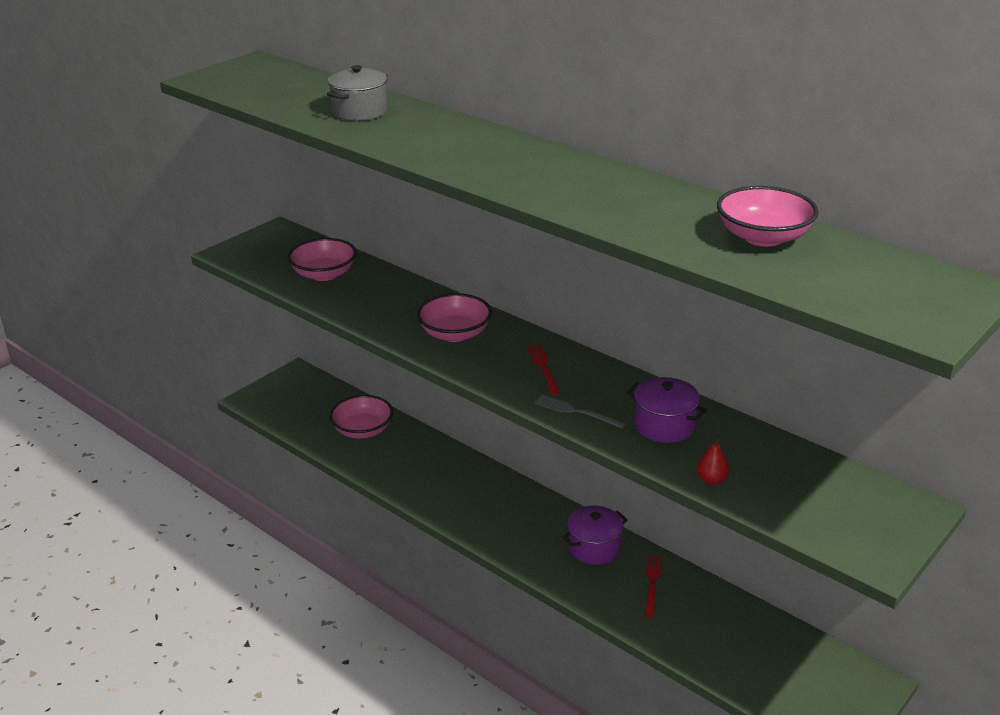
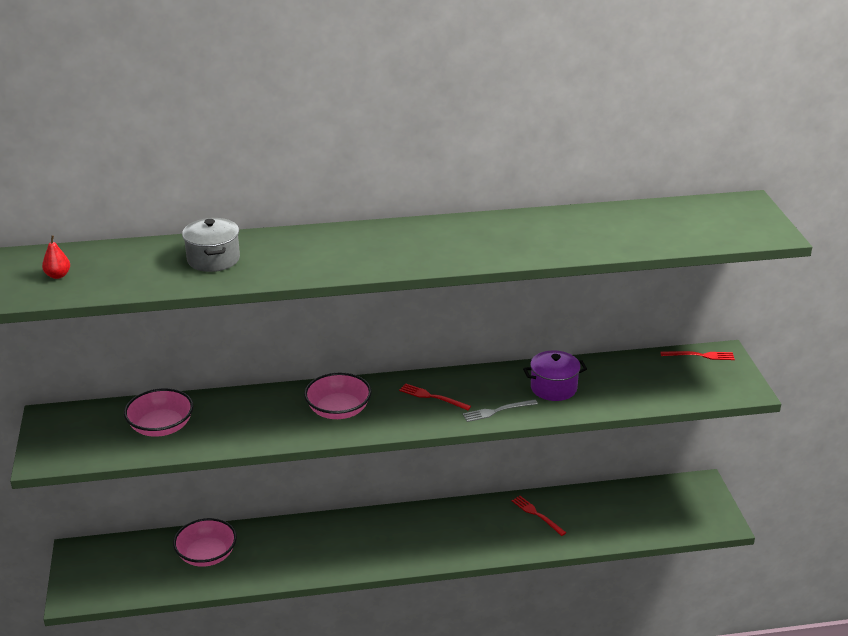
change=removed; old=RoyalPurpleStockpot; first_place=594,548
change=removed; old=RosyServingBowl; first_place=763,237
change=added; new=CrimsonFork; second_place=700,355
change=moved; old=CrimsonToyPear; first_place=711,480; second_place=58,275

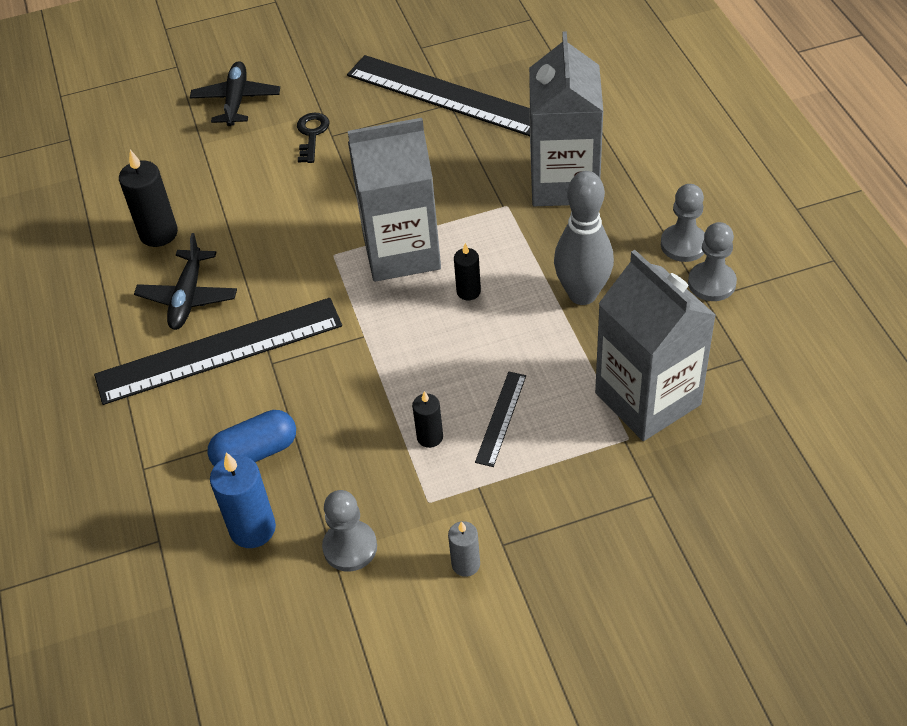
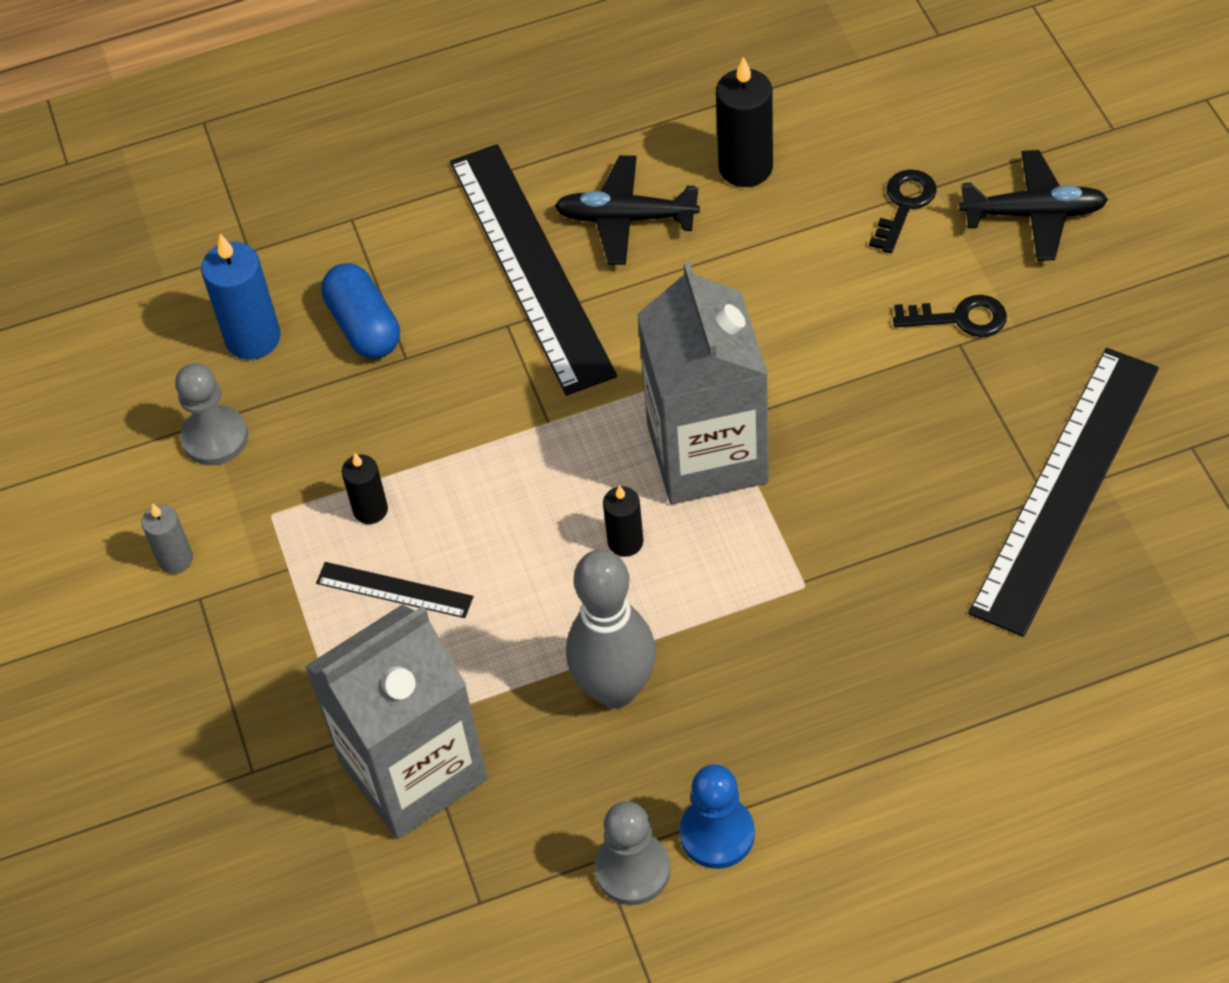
change=removed; old=GreyMilkCarton; first_place=564,182
change=added; new=EbonyDoorKey; second_place=904,205
change=recoloured; old=GreyPawn; new=RoyalBluePawn; first_place=683,244; second_place=717,834

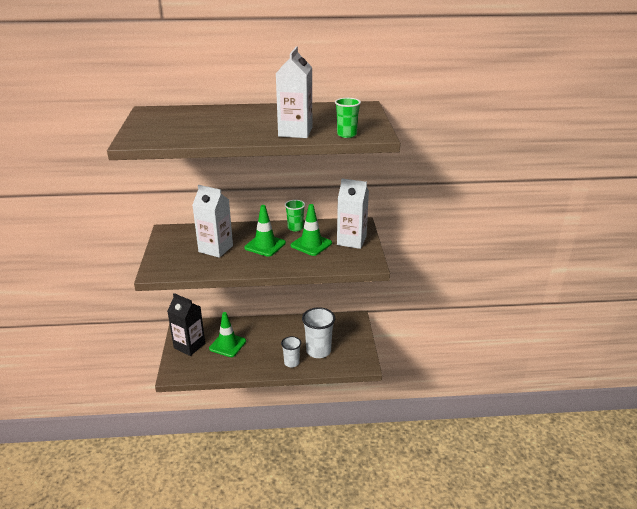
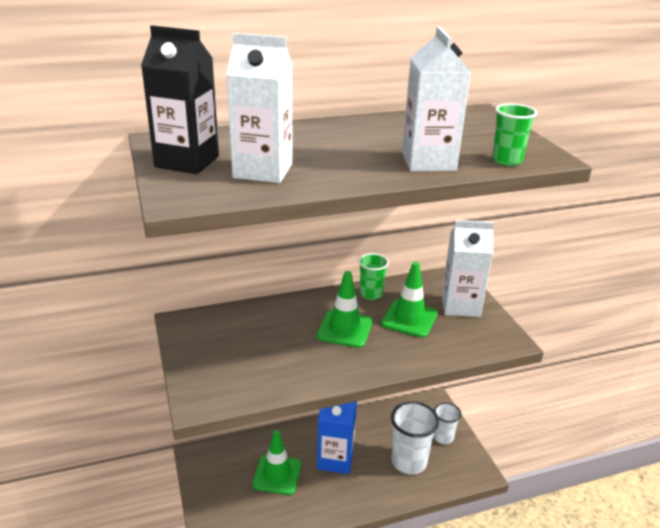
change=added; new=RoyalBlueMilkCarton; second_place=335,459
change=moved; old=EbonyMilkCarton; first_place=189,346; second_place=187,162
change=moved; old=WhiteMilkCarton; first_place=215,249; second_place=263,171
change=moved; old=WhiteCup; first_place=291,363; second_place=443,437

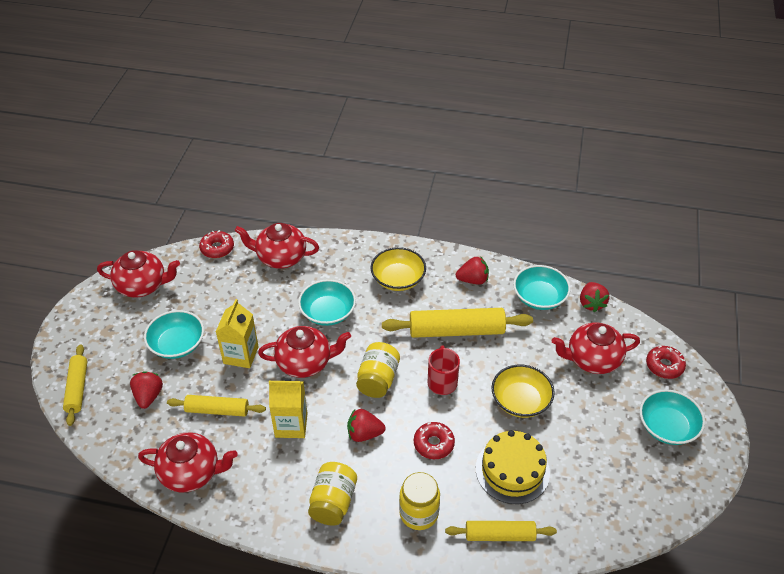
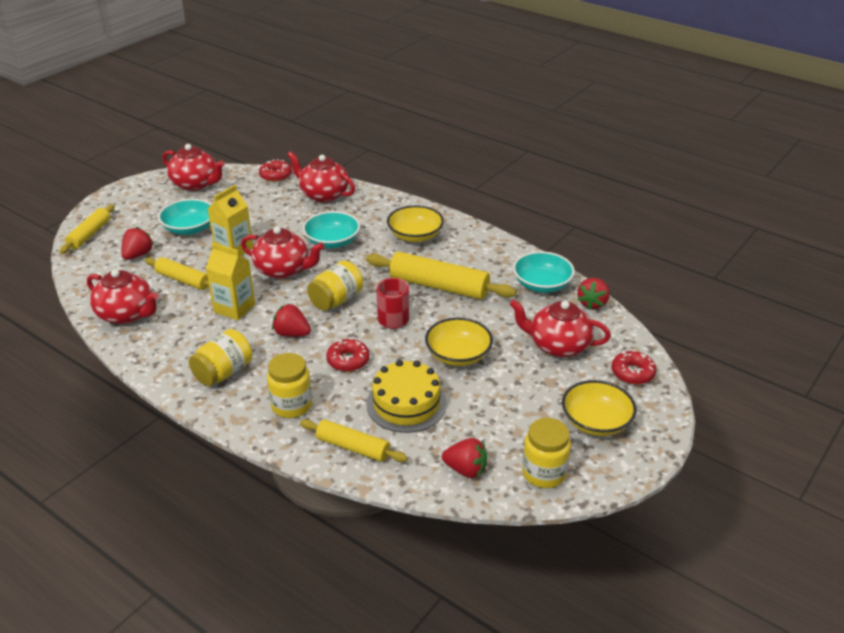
change=added; new=YellowJamJar; second_place=544,473
change=moved; old=CrimsonToyStrawberry; first_place=473,280; second_place=466,470
change=recoloured; old=TurquoiseServingBowl; new=YellowServingBowl; first_place=667,427; second_place=596,422

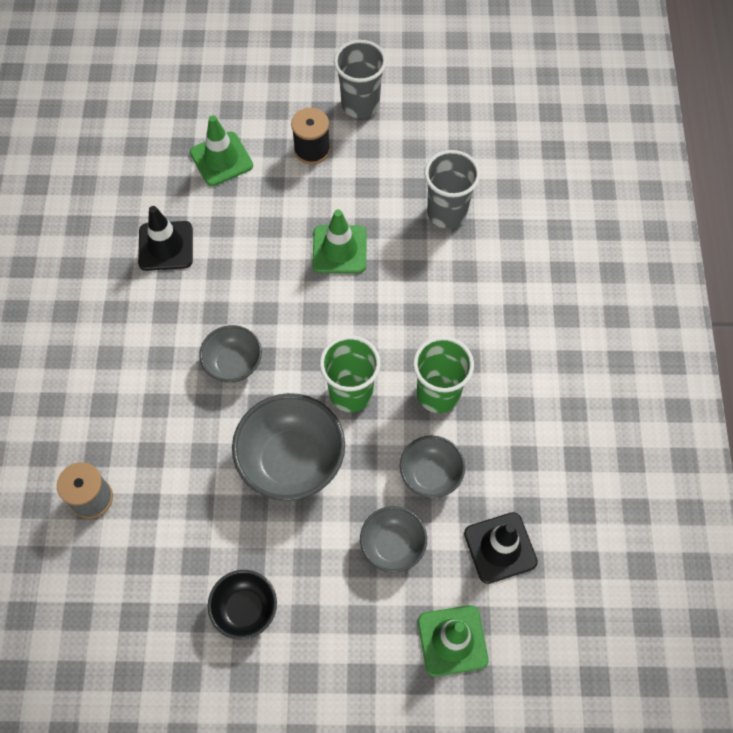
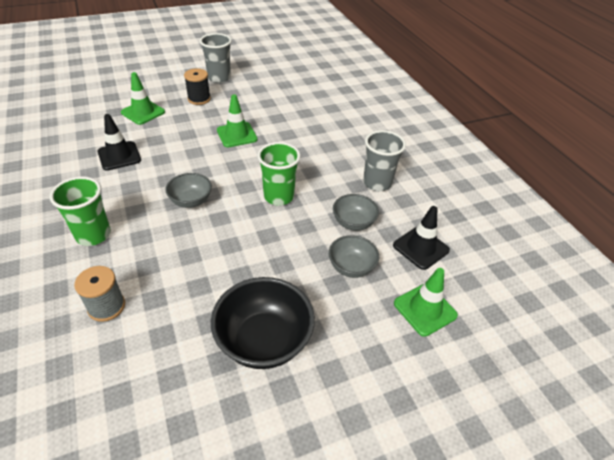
change=removed; old=GreyServingBowl; first_place=291,461
change=moved; old=EmeraldCup; first_place=438,394; second_place=93,235
change=moved; old=GreyCup; first_place=447,212; second_place=377,183
change=resized; old=EbonyServingBowl; first_place=245,609; second_place=264,341; factor=1.71

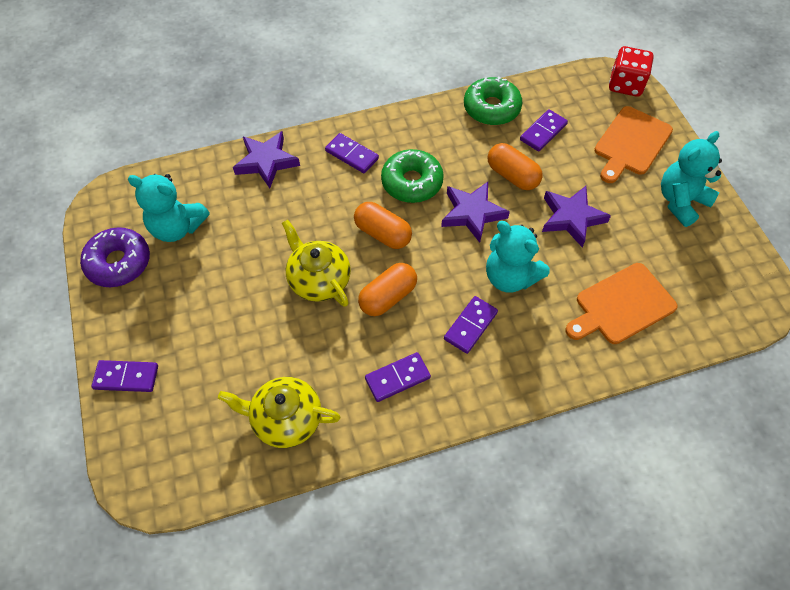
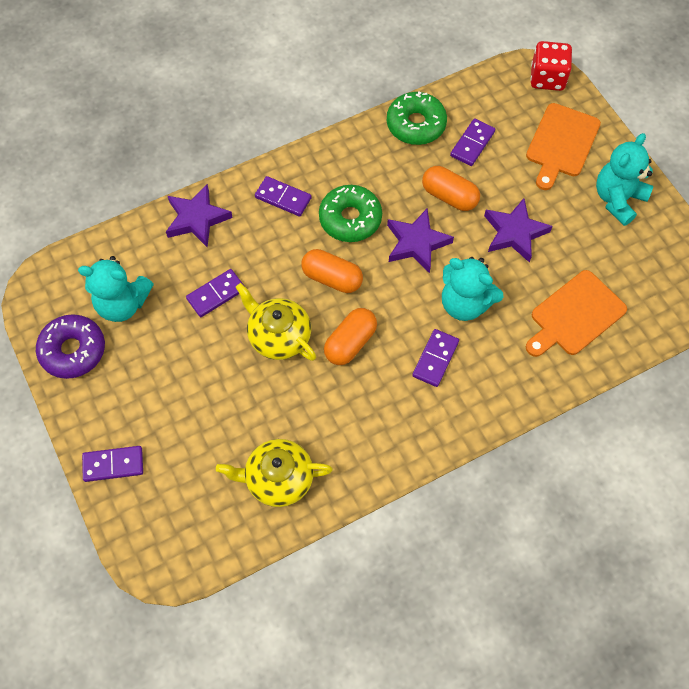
change=moved; old=RoyalPurpleDomino; first_place=397,378; second_place=216,294

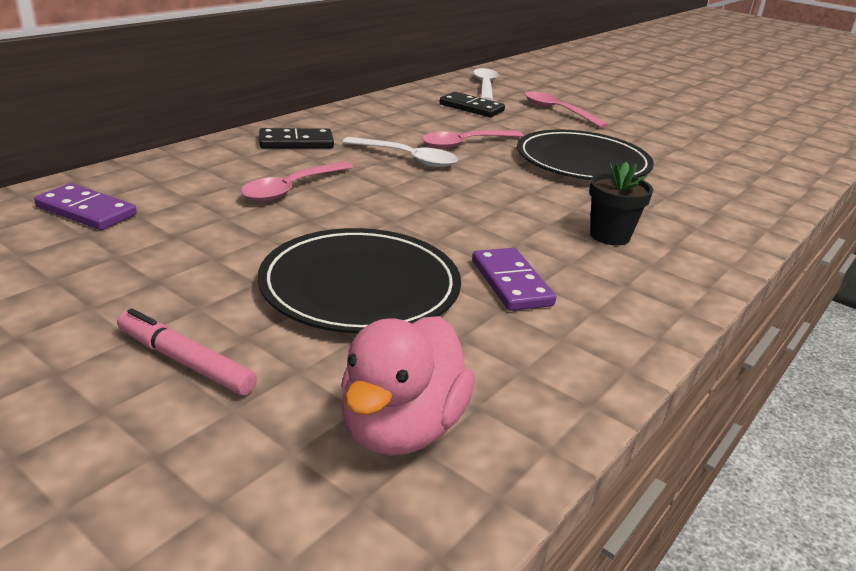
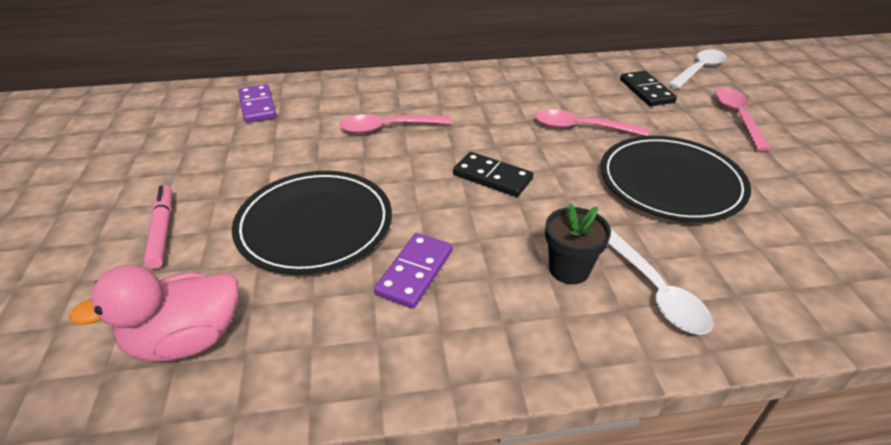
change=moved; old=EbonyDomino; first_place=296,142; second_place=492,177
change=moved; old=WhiteSpoon; first_place=407,158; second_place=655,291

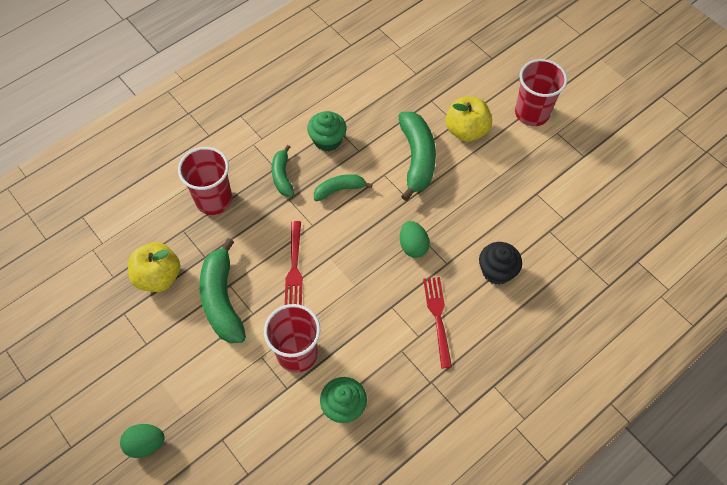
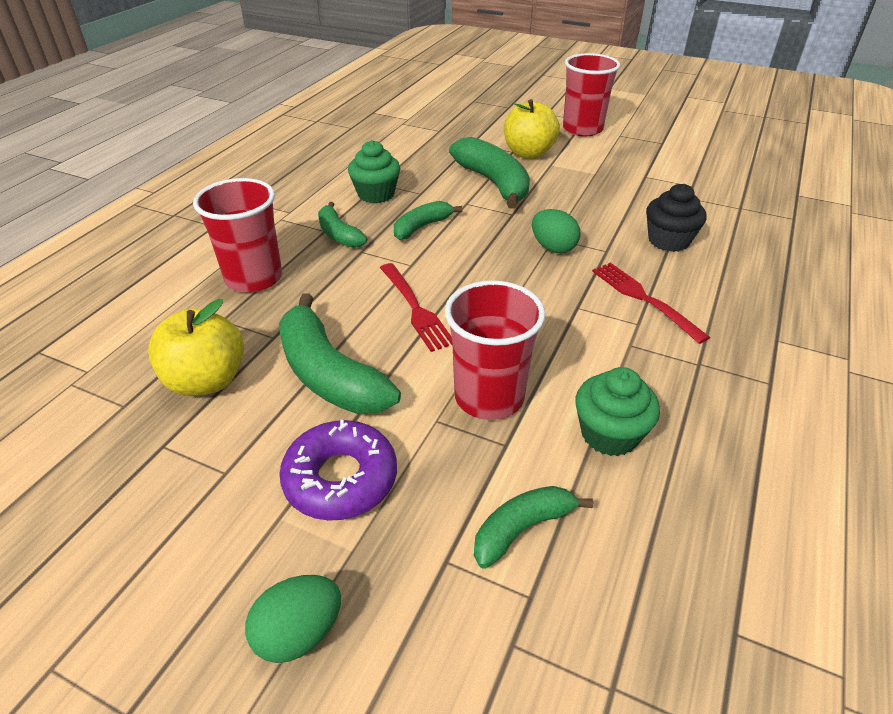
change=added; new=RoyalPurpleDoughnut; second_place=340,478
change=added; new=EmeraldToyBanana; second_place=522,529

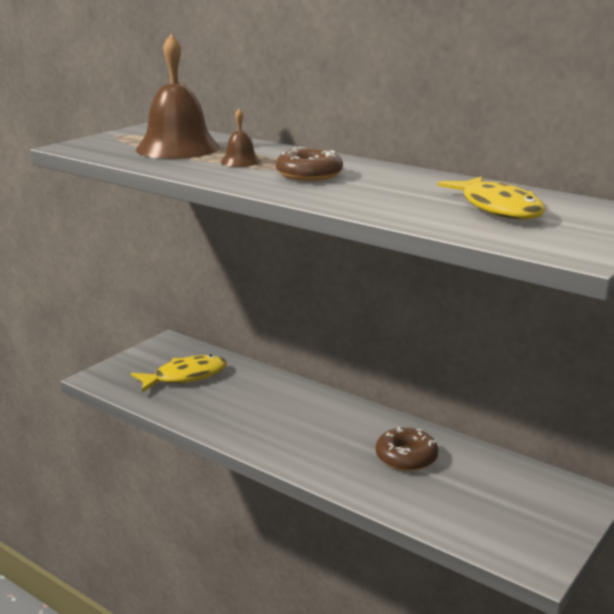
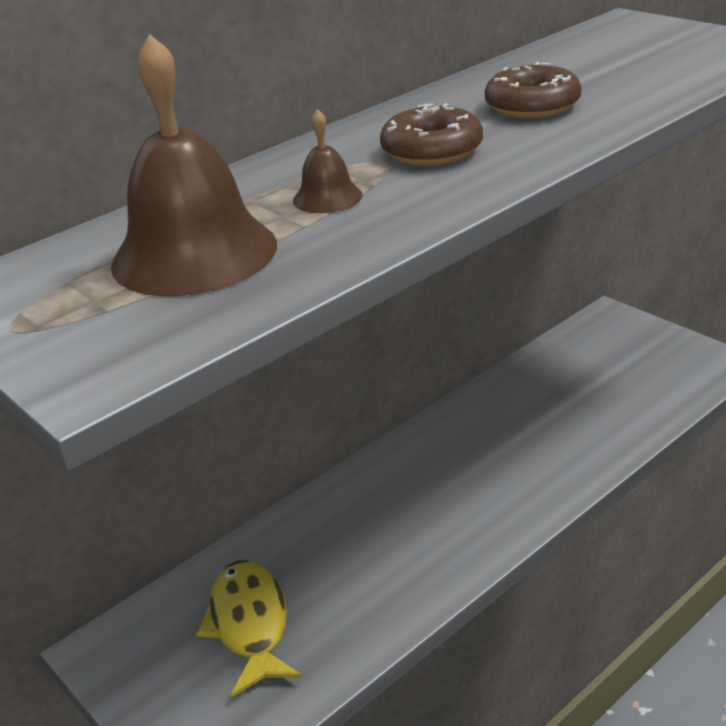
change=removed; old=YellowFishFigure; first_place=498,208
change=moved; old=BrownDoughnut; first_place=406,457; second_place=532,105

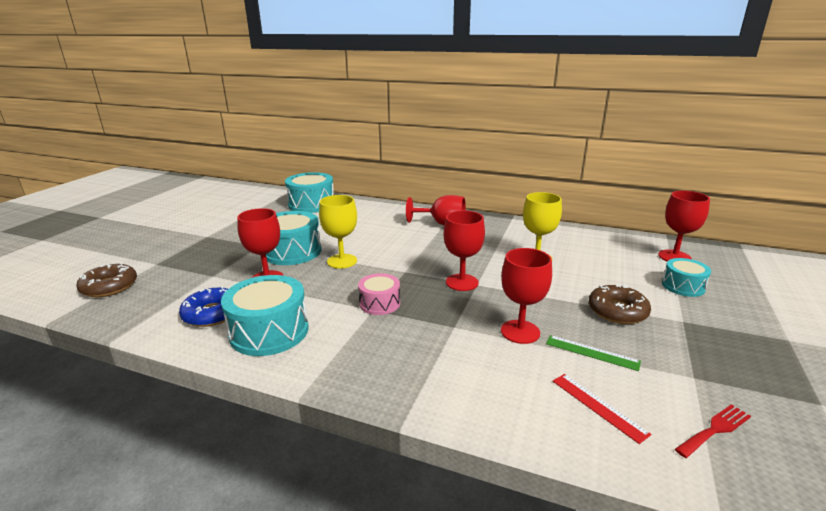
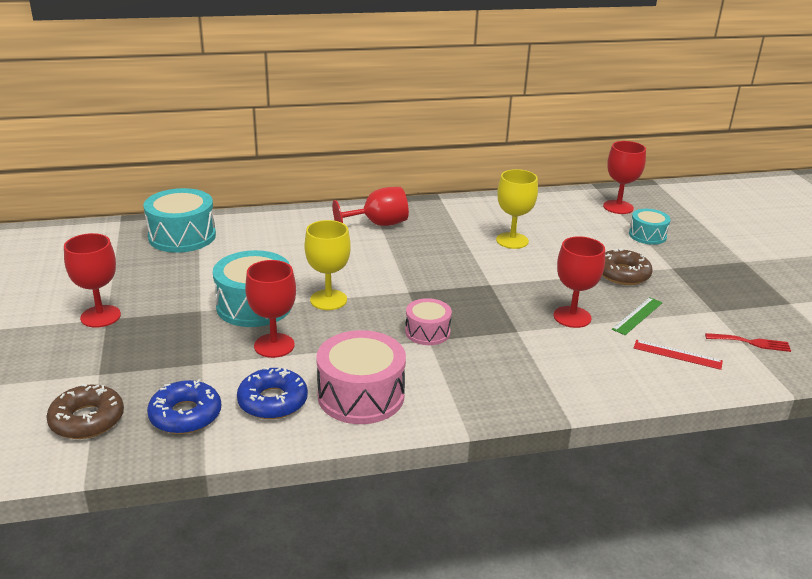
change=added; new=RoyalBlueDoughnut; second_place=185,415
change=moved; old=CrimsonGoblet; first_place=462,282; second_place=100,316
change=recoloured; old=TurquoiseDrum; new=RosyDrum; first_place=269,331; second_place=361,395
change=turned; old=EmeraldStraightedge; first_place=592,352; second_place=637,316; degrees=-45
change=turned; old=CrimsonFork; first_place=715,429; second_place=751,343; degrees=75

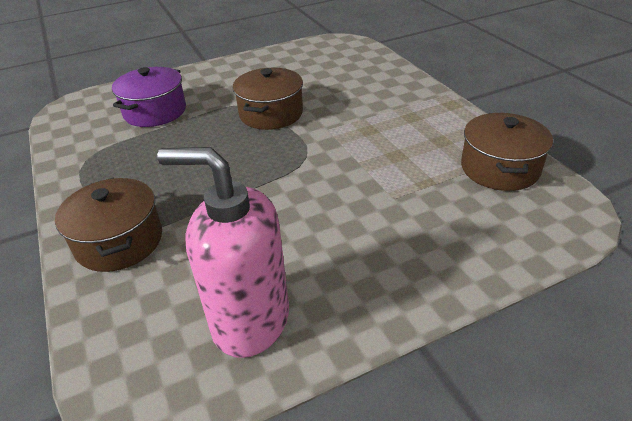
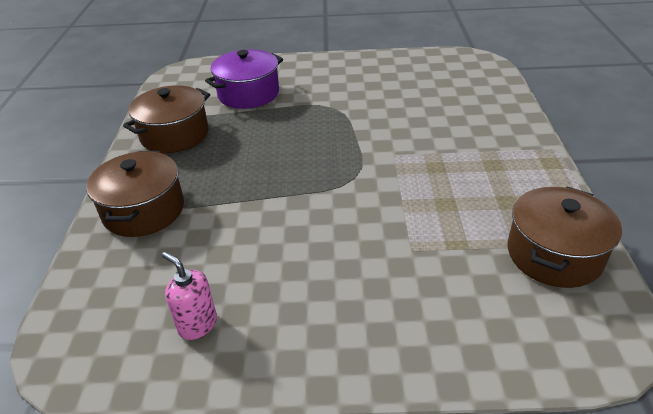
change=moved; old=BrownStockpot; first_place=271,114; second_place=174,135
change=resized; old=RosySoapPump; first_place=250,320; second_place=197,324; factor=0.46

